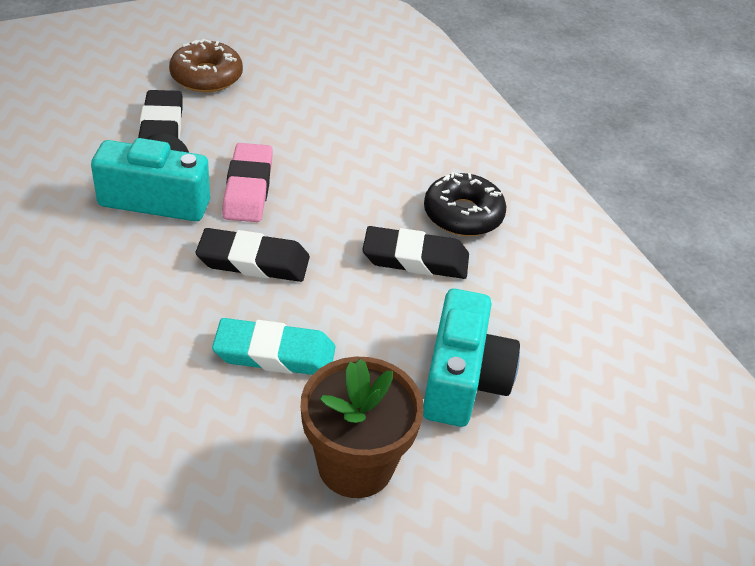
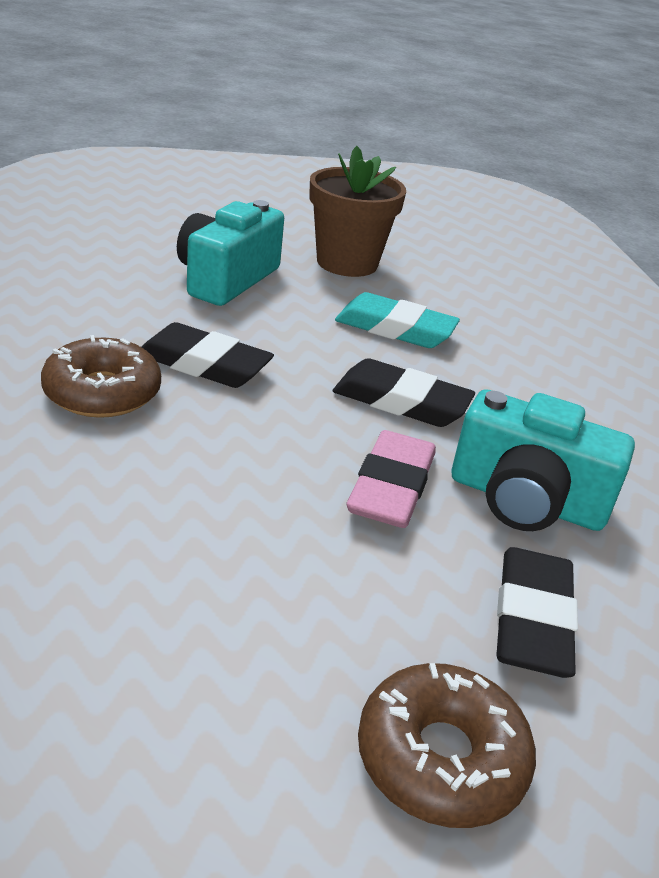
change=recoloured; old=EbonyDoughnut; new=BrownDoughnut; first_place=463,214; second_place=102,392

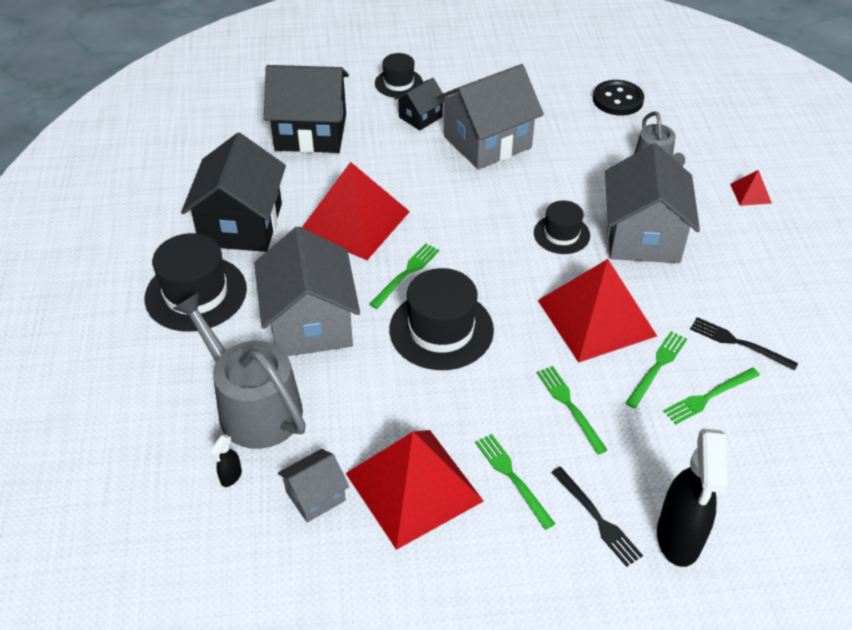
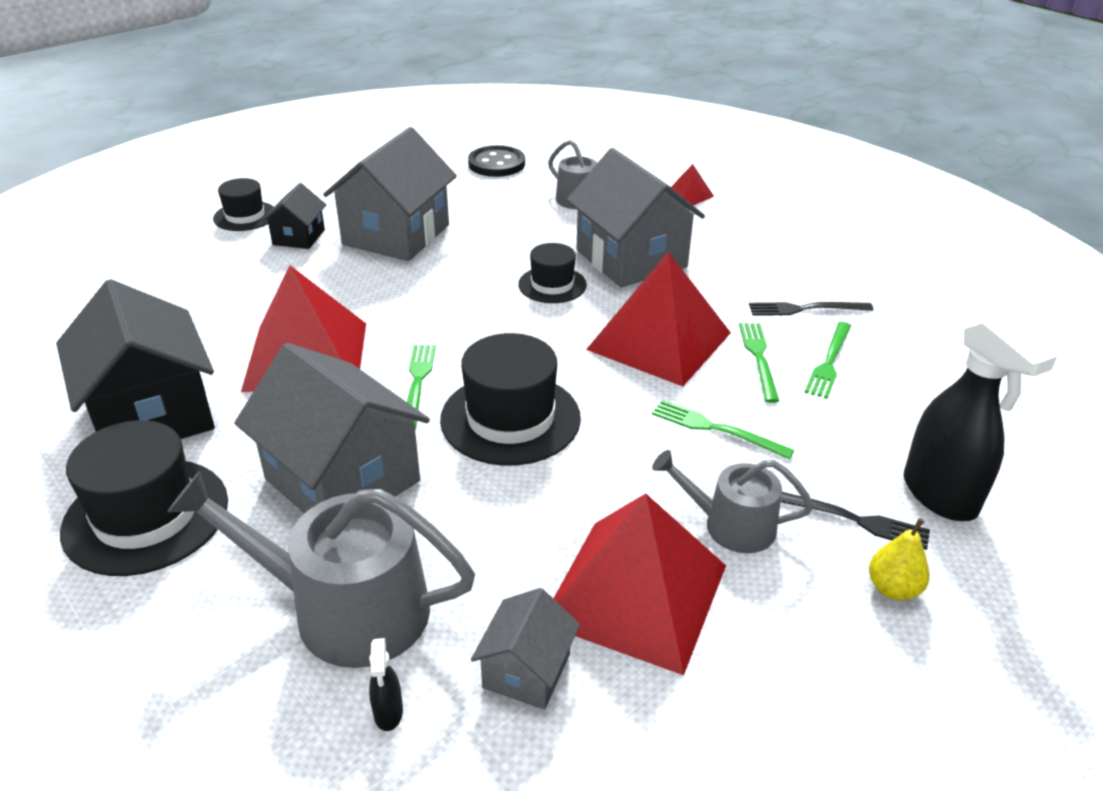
change=removed; old=EbonyToyHouse; first_place=311,132
change=added; new=YellowToyPear; second_place=893,588
change=replaced; old=EmeraldFork; new=GreyWateringCan; first_place=512,477; second_place=730,525

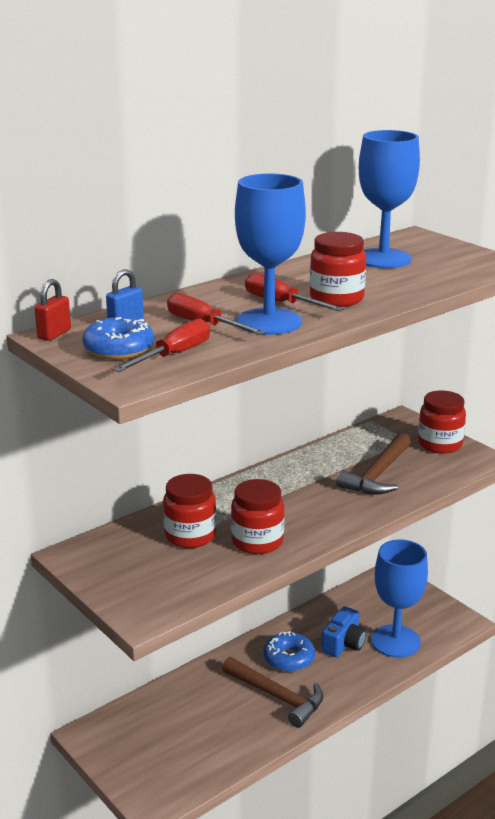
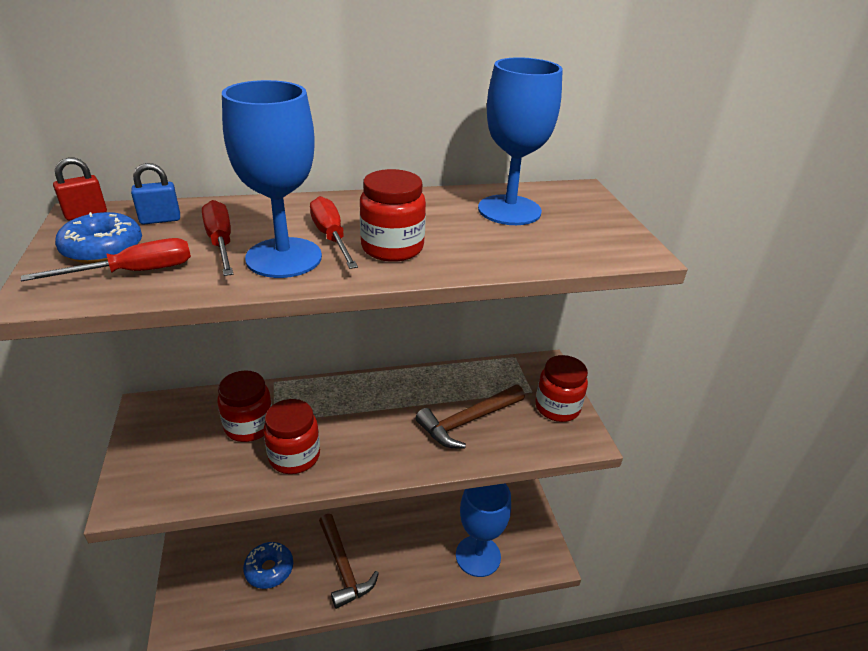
change=removed; old=RoyalBlueCamera; first_place=344,644
change=moved; old=RoyalBlueDoughnut; first_place=289,659; second_place=269,569

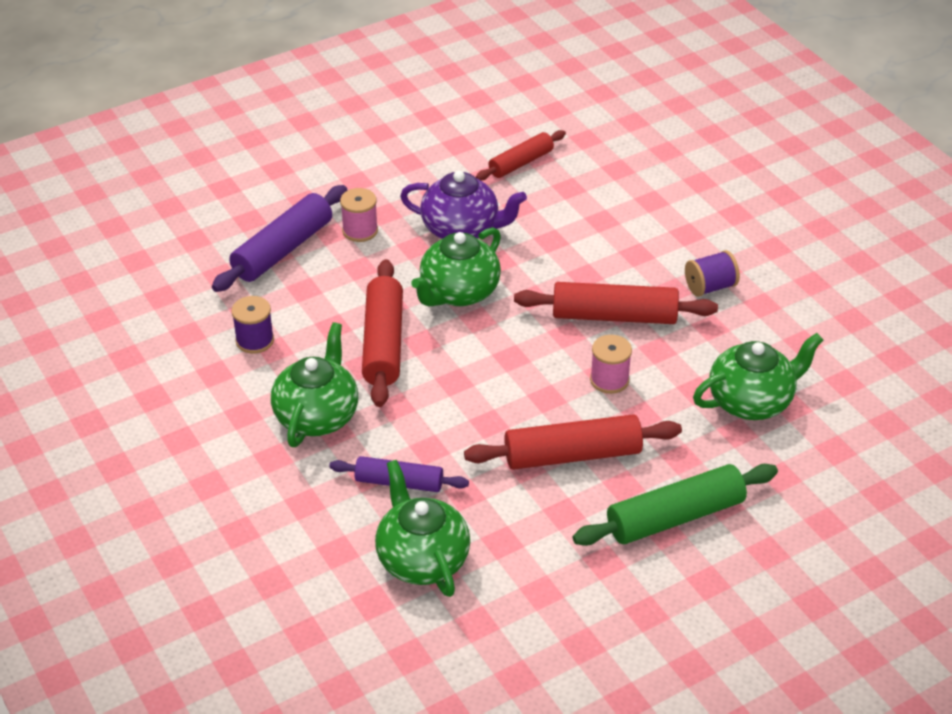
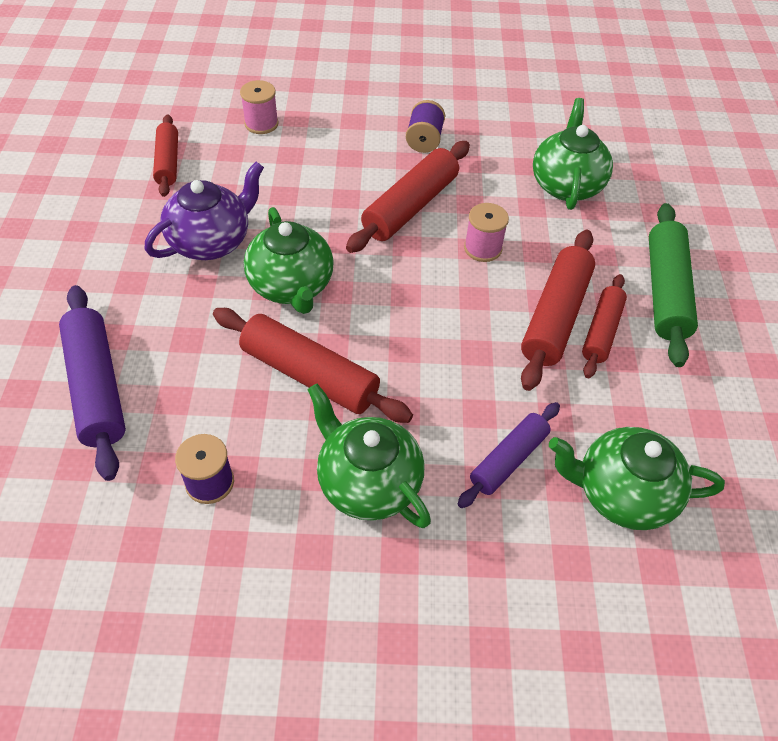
change=added; new=CrimsonDoughRoller; second_place=601,331
change=moved; old=RosyBobbin; first_place=360,230; second_place=261,124

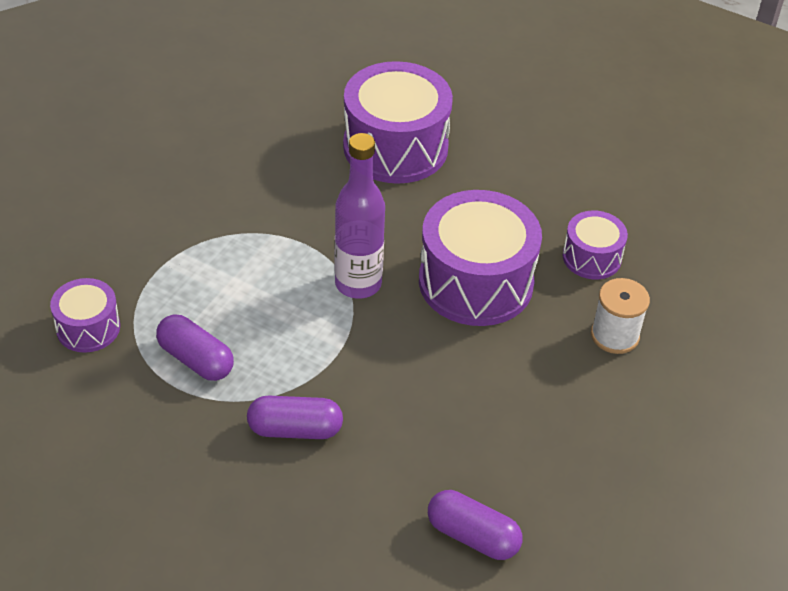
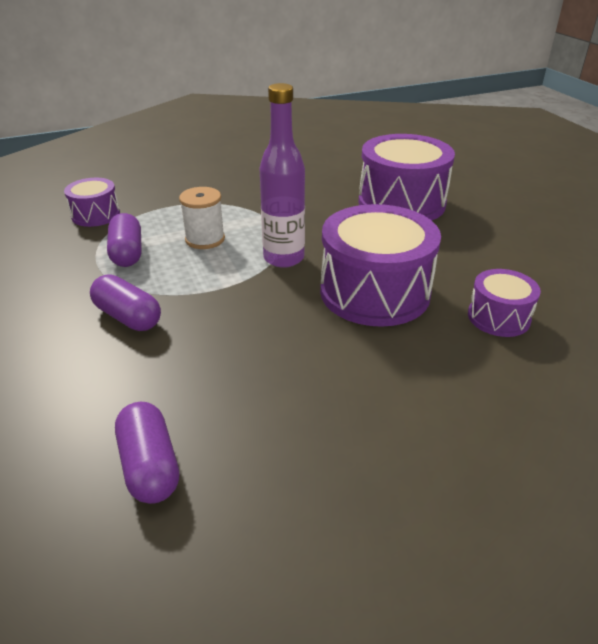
change=moved; old=WhiteBobbin; first_place=614,335; second_place=205,239

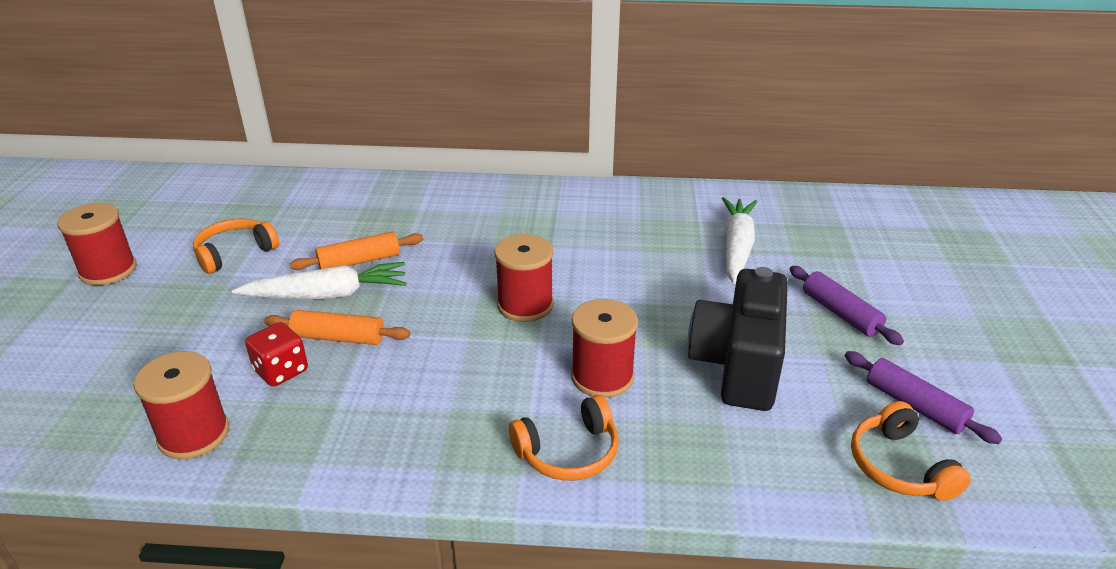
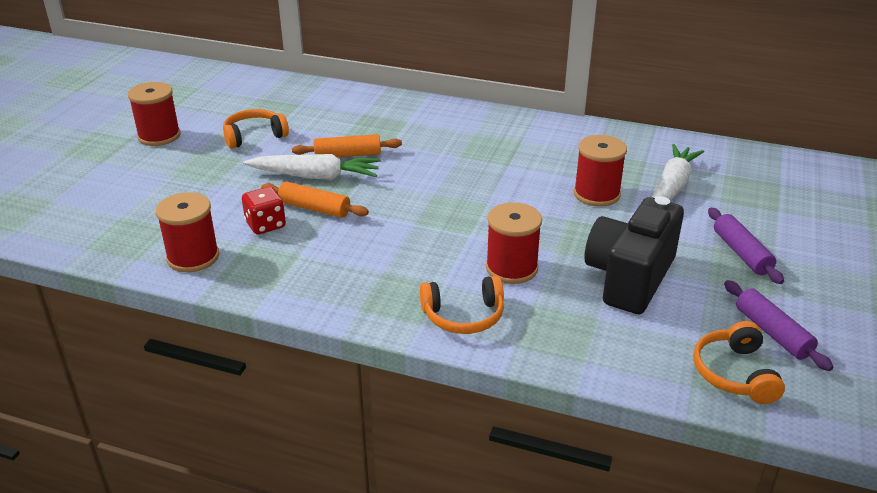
change=moved; old=CrimsonBobbin; first_place=525,305; second_place=596,194

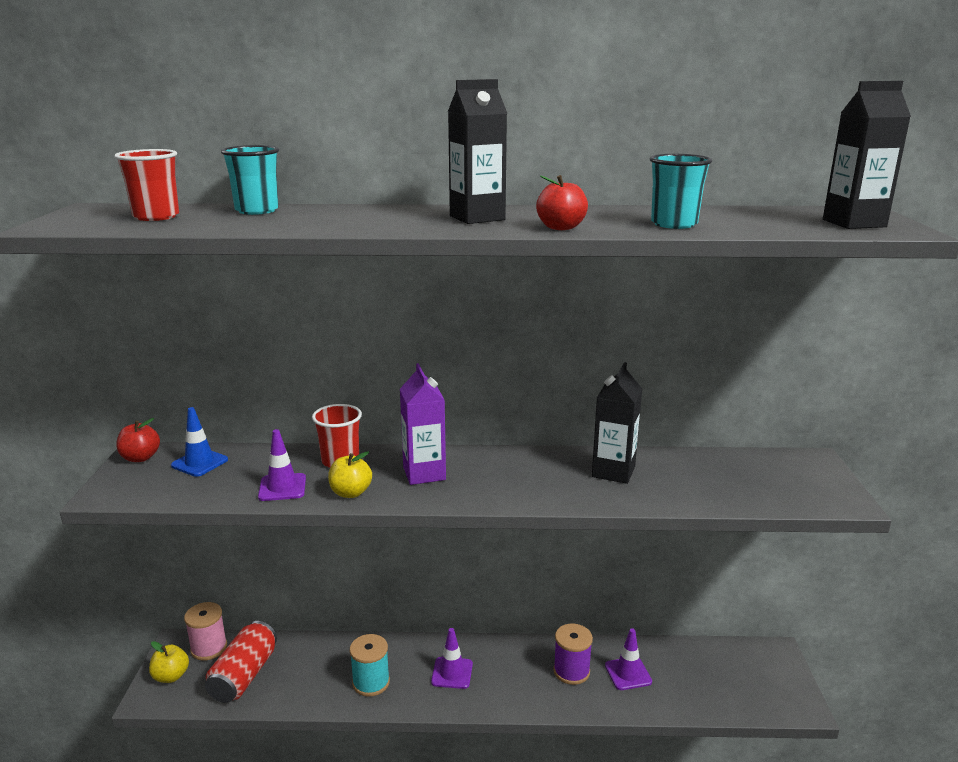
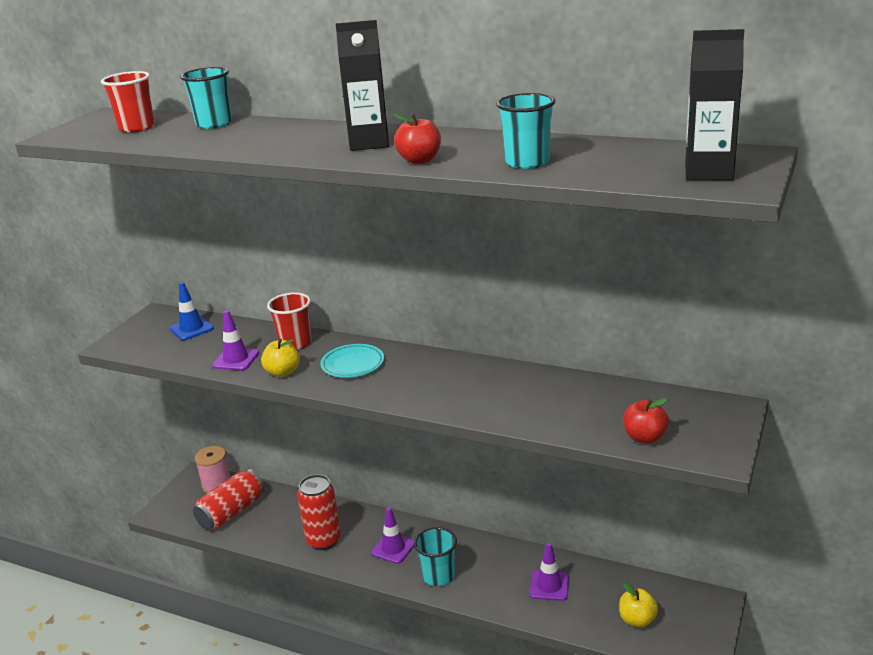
change=removed; old=RoyalPurpleBobbin; first_place=571,671
change=removed; old=EbonyMilkCarton; first_place=613,472
change=added; new=TurquoiseCup; second_place=438,576
change=moved; old=CrimsonToyApple; first_place=140,458; second_place=644,437
change=moved; old=YellowToyApple; first_place=171,676; second_place=637,620
change=replaced; old=TurquoiseBobbin; new=CrimsonTin; first_place=371,682; second_place=324,540
change=replaced; old=RoyalPurpleMilkCarton; new=TurquoiseDinnerPlate; first_place=424,473; second_place=352,364

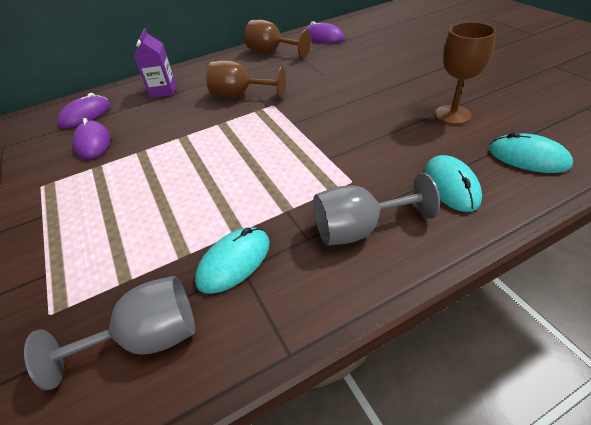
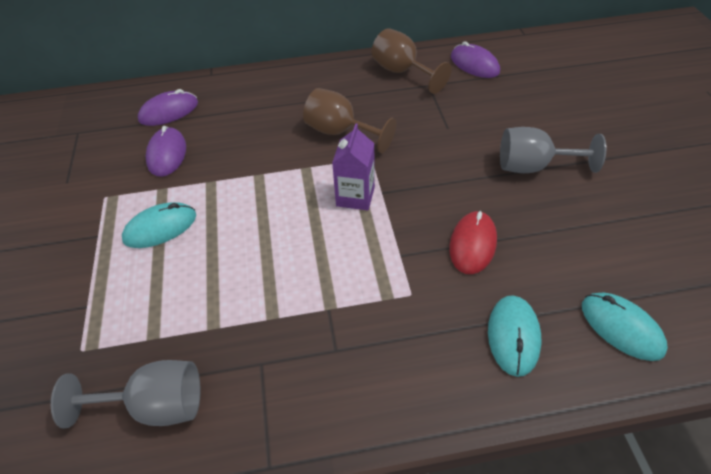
change=removed; old=BrownGoblet; first_place=452,115
change=added; new=CrimsonPcMouse; second_place=472,244
change=moved; old=RoyalPurpleMilkCarton; first_place=163,91; second_place=355,196
change=moved; old=TurquoisePcMouse; first_place=234,261; second_place=160,228
change=moved; old=GreyGoblet; first_place=359,229; second_place=533,167

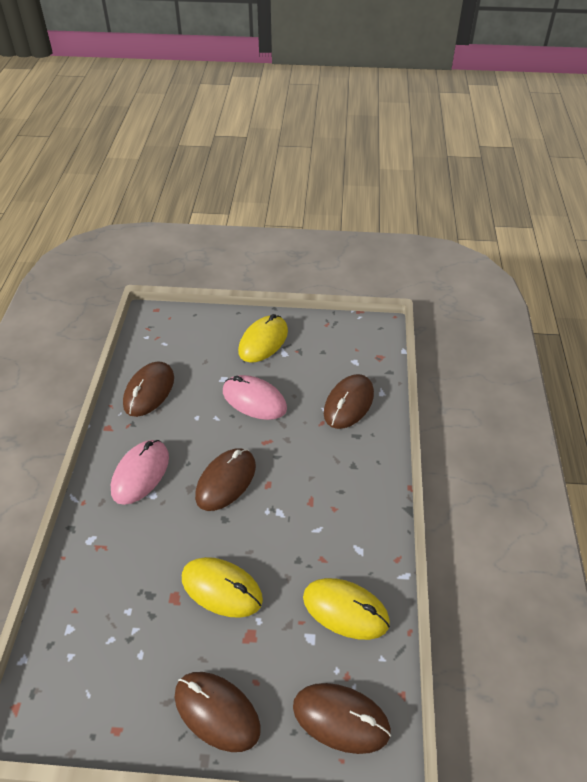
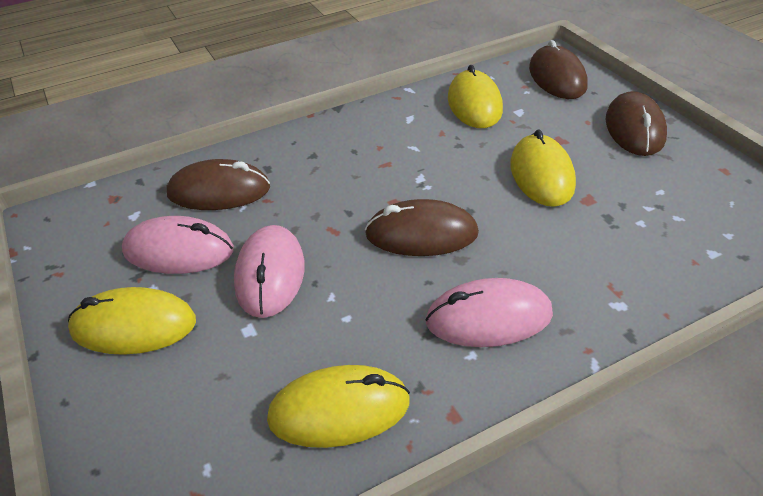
change=added; new=RosyPcMouse; second_place=178,251
change=recoloured; old=BrownPcMouse; new=YellowPcMouse; first_place=149,391; second_place=339,410

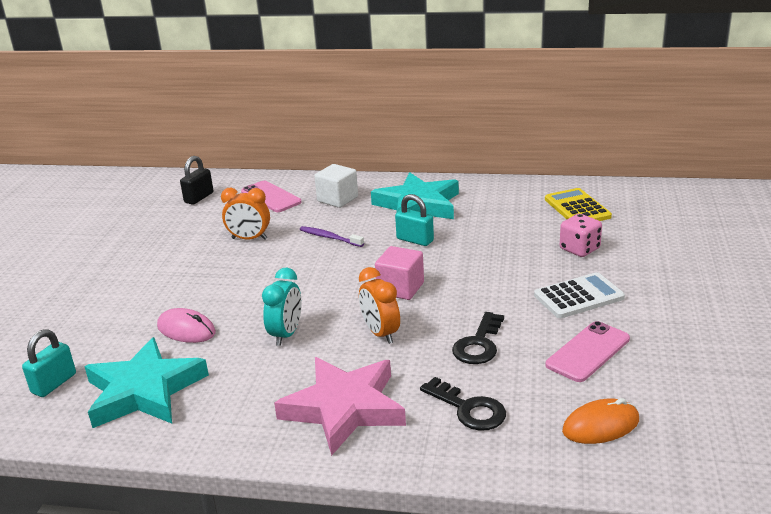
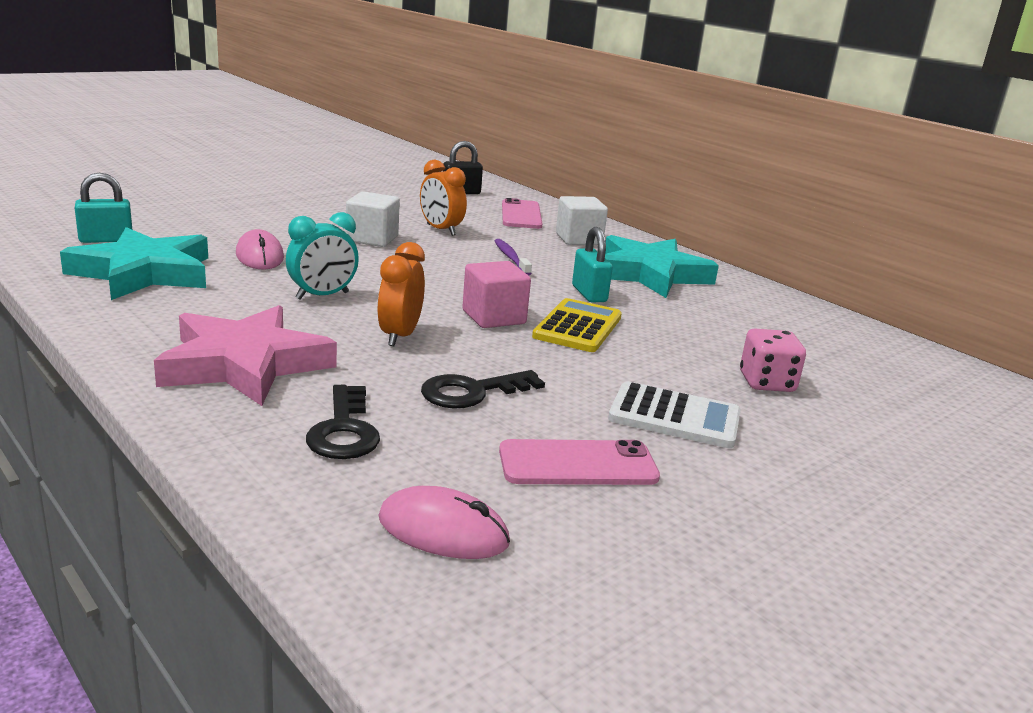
change=added; new=WhiteBlock; second_place=372,239
change=moved; old=YellowPocketCalculator; first_place=577,208; second_place=578,327
change=recoloured; old=BrightOrangePcMouse; new=RosyPcMouse; first_place=600,425; second_place=443,531

